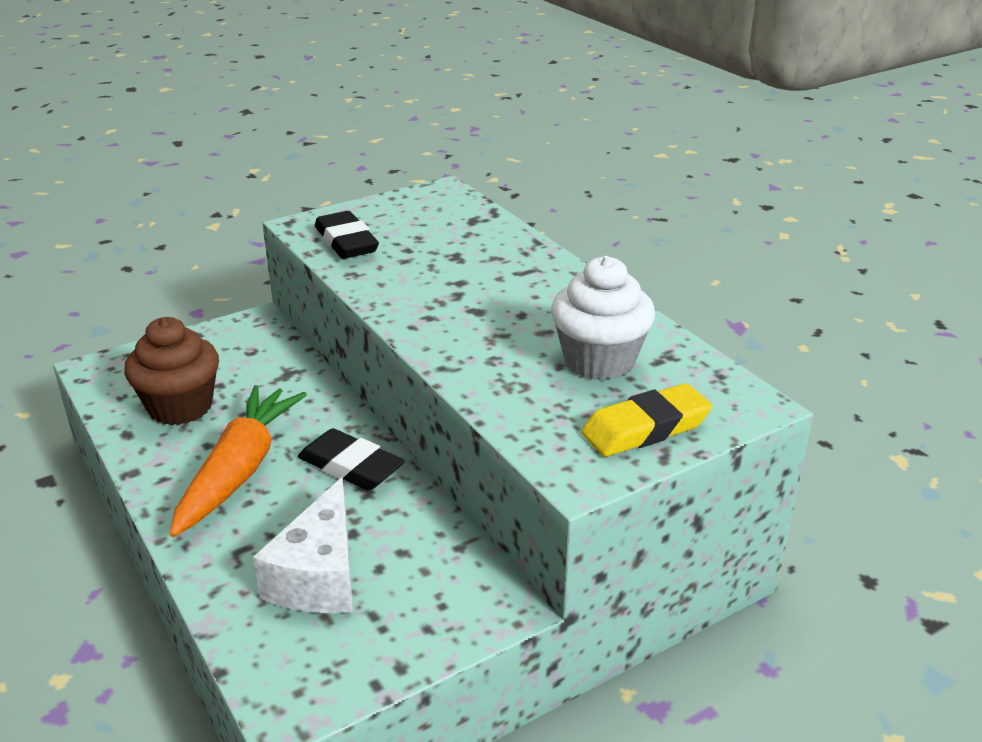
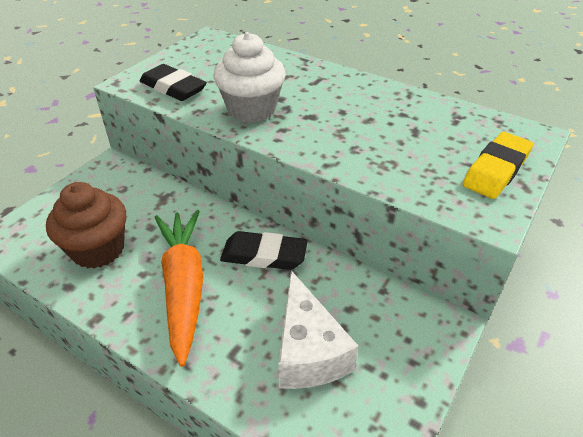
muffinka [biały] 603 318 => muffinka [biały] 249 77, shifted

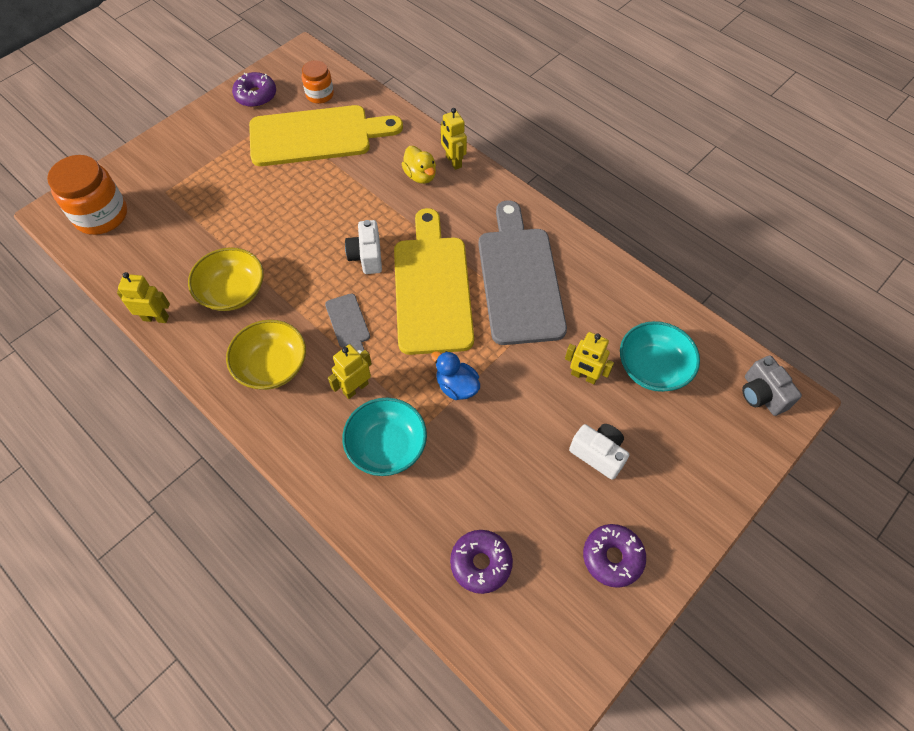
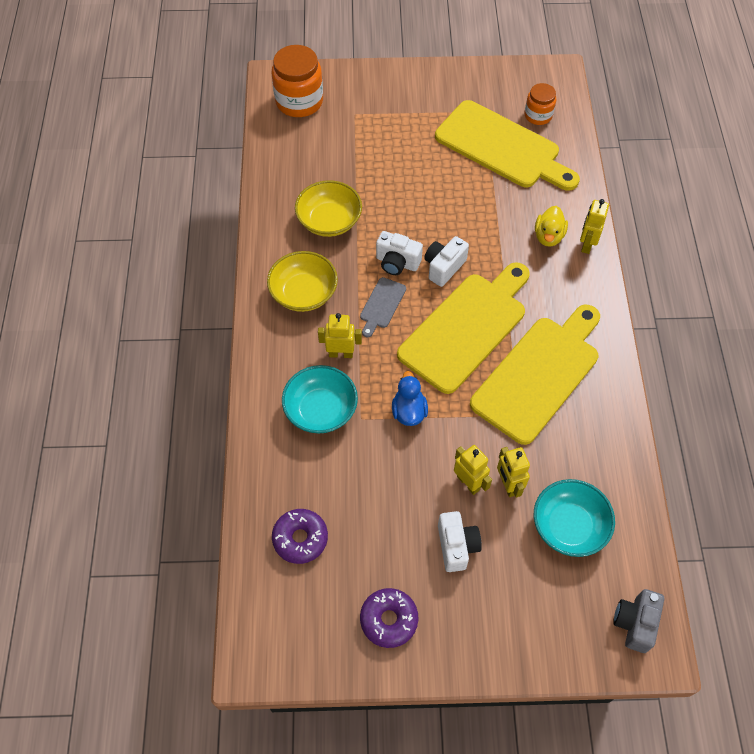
donut [fioletowy] 254 89 => nothing
nothing => aparat fotograficzny [biały] 399 253
robot [żółty] 143 297 => robot [żółty] 473 470, shifted
deska do krojenia [szary] 523 272 => deska do krojenia [żółty] 535 374

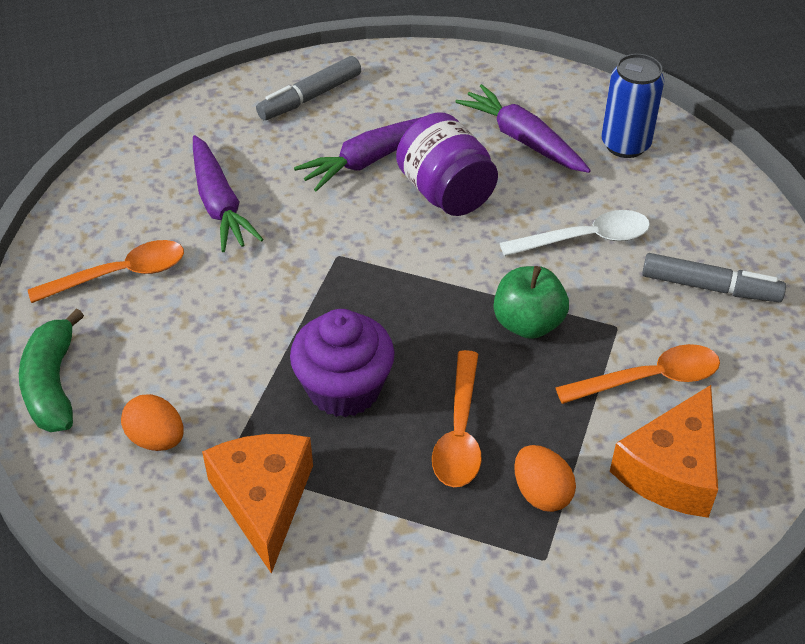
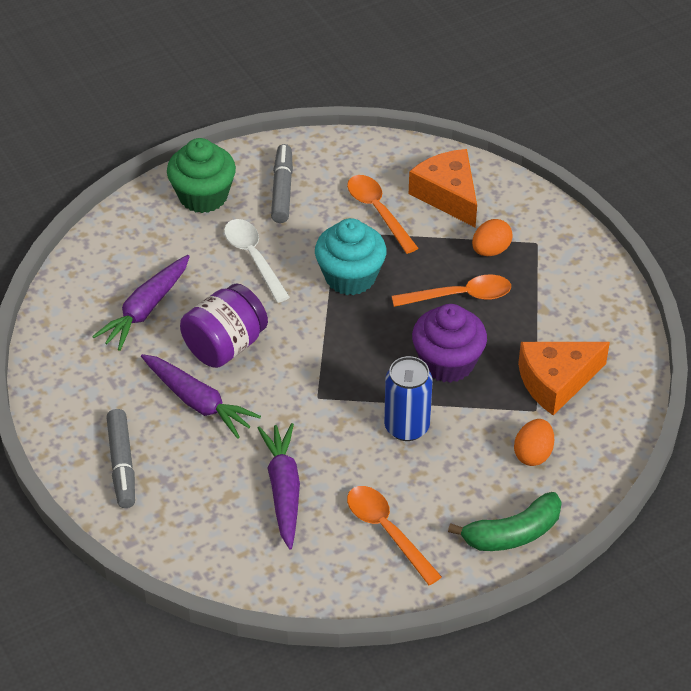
nothing => muffinka [zielony] 201 175
puszka [niebieski] 632 106 => puszka [niebieski] 408 398, shifted
jabłko [zielony] 531 302 => muffinka [turkusowy] 351 256
marchewka [fioletowy] 228 193 => marchewka [fioletowy] 279 486, 60 degrees counterclockwise
flamaster [szary] 308 88 => flamaster [szary] 120 458, 45 degrees clockwise
ser [pomarańczowy] 664 451 => ser [pomarańczowy] 443 188, 135 degrees counterclockwise

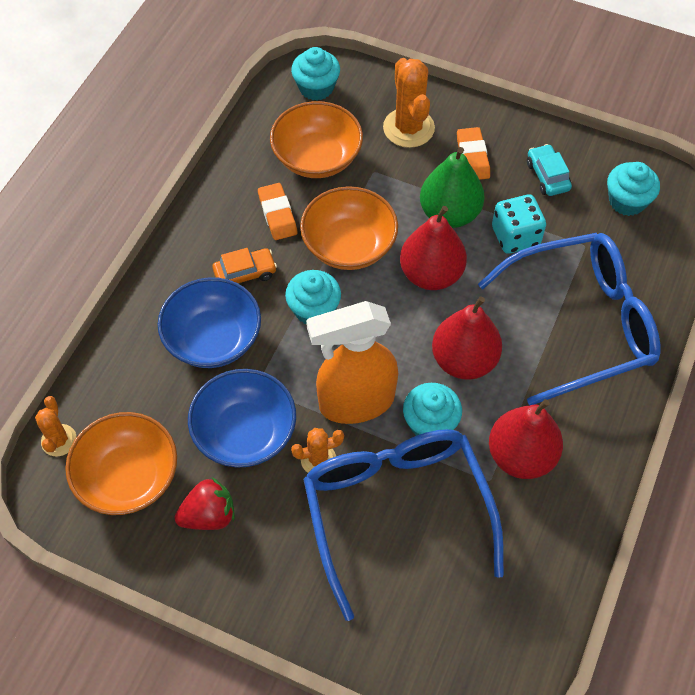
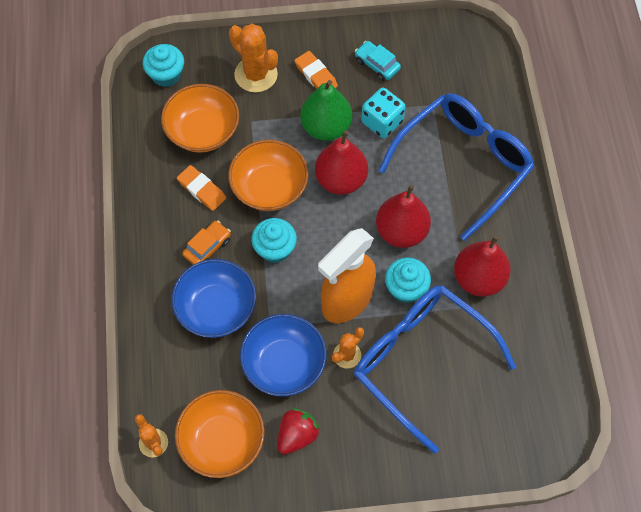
muffinka [turkusowy] 633 189 => nothing

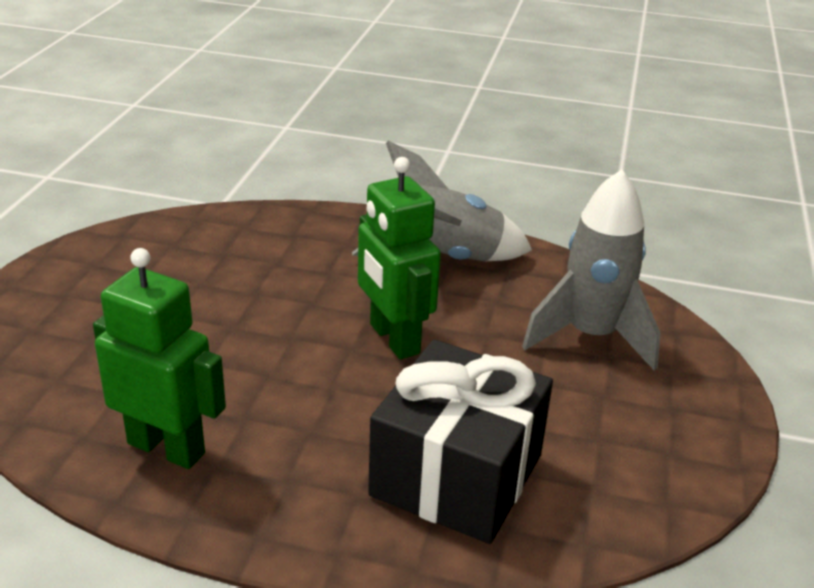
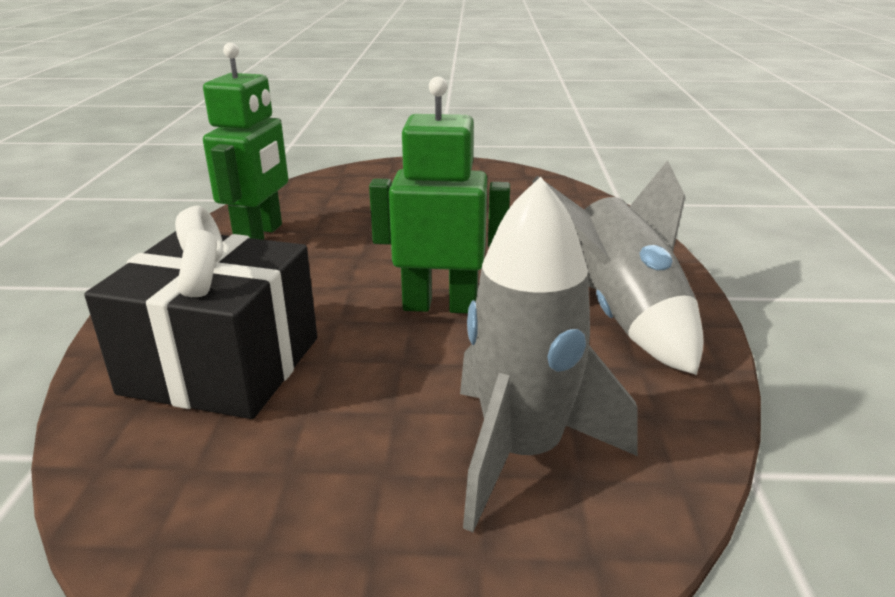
robot [zielony] 399 258 => robot [zielony] 439 195, 45 degrees clockwise

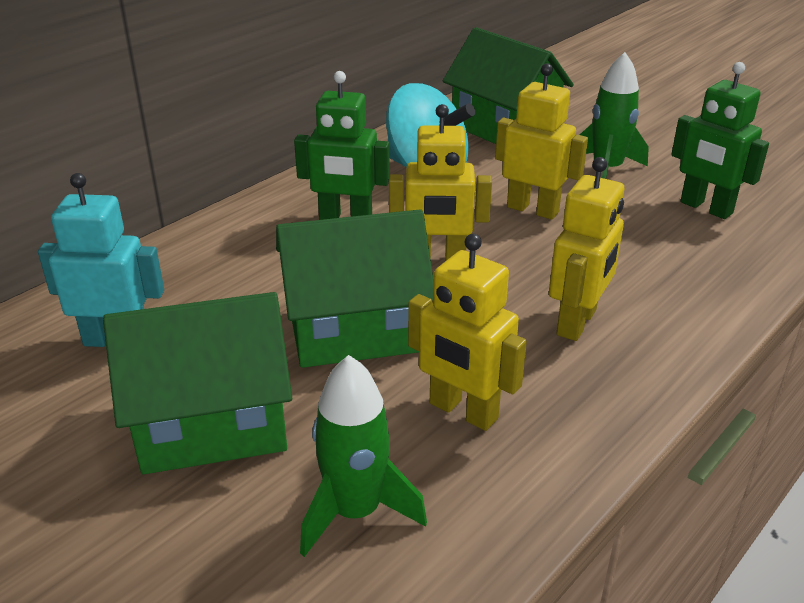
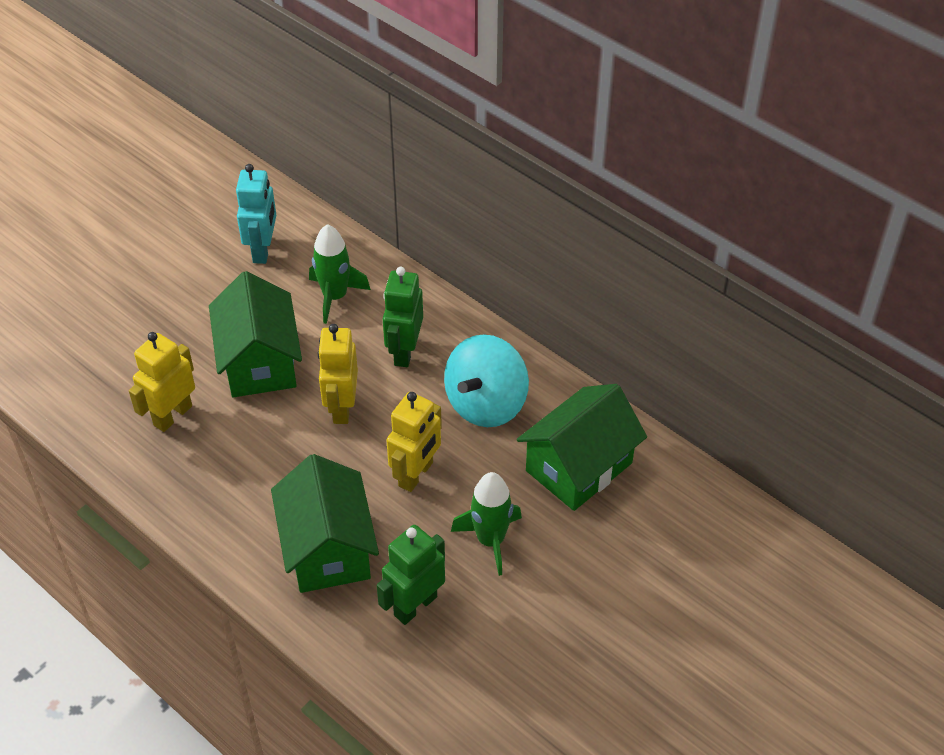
robot [żółty] 586 249 => nothing
domek [zielony] 197 383 => domek [zielony] 325 523, shifted
rakieta [zielony] 363 456 => rakieta [zielony] 340 274, shifted

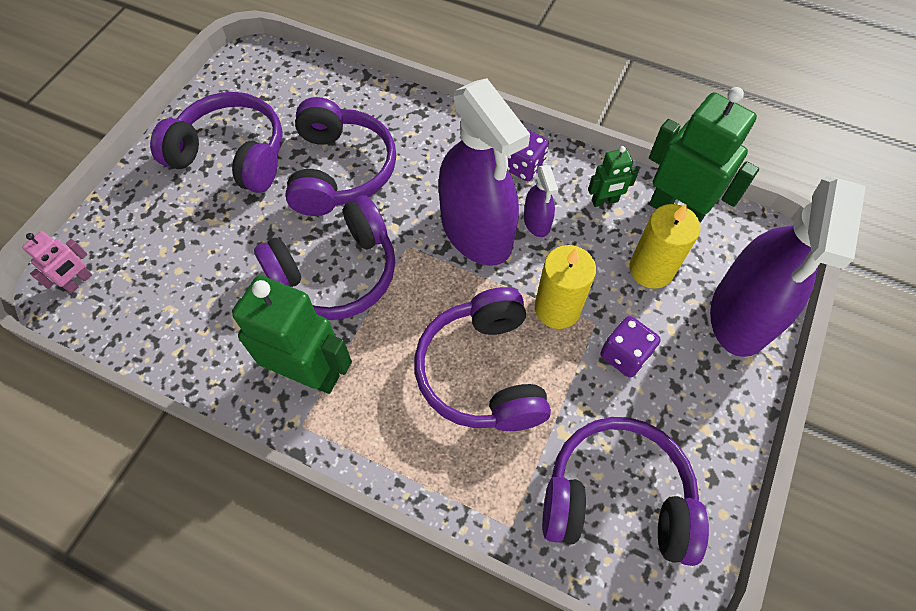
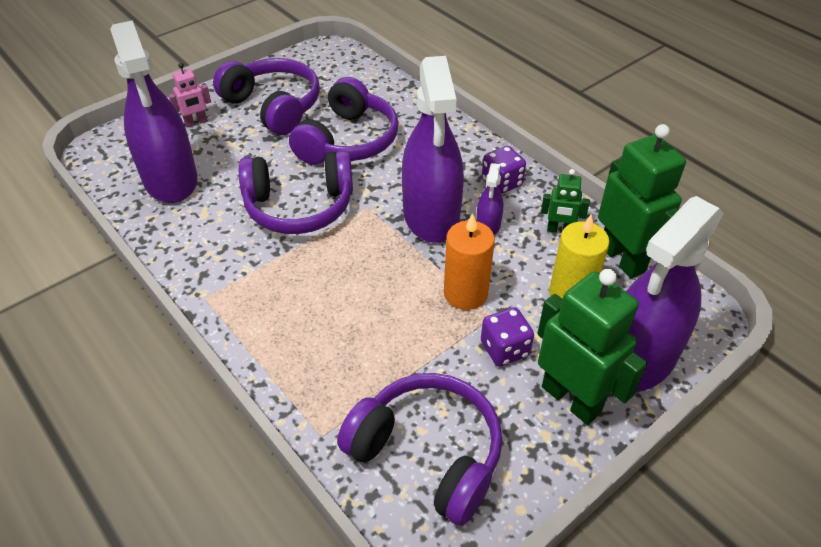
słuchawki [fioletowy] 482 359 => nothing
nothing => spryskiwacz [fioletowy] 154 111
robot [różowy] 57 262 => robot [różowy] 189 95, shifted
robot [zielony] 292 334 => robot [zielony] 592 347, shifted
świeca [żółty] 565 287 => świeca [pomarańczowy] 469 261

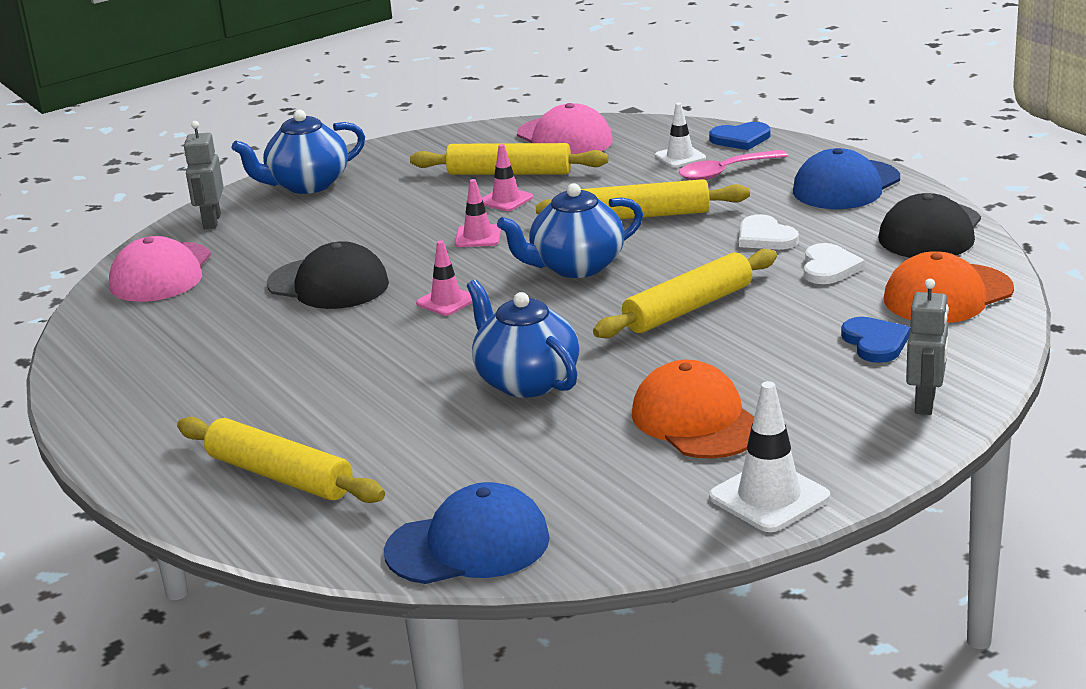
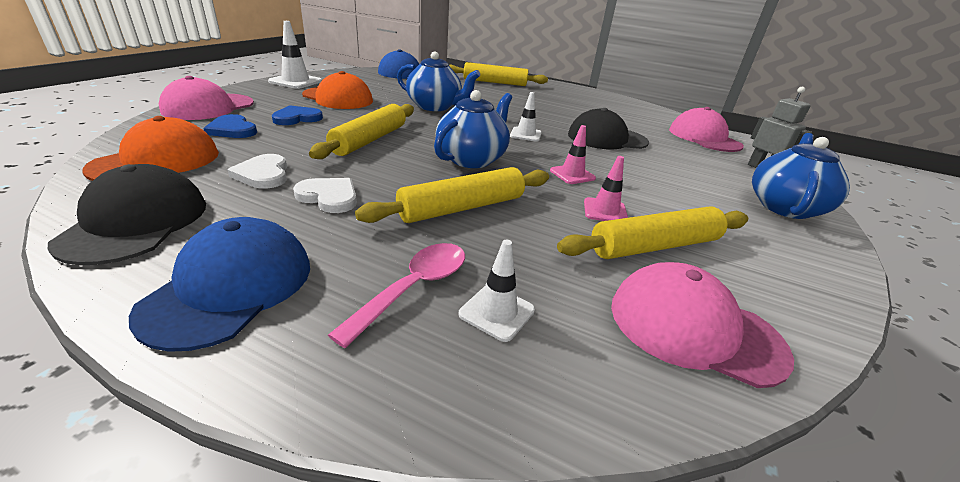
serce [niebieski] 739 136 => serce [niebieski] 297 115, shifted
robot [szary] 927 347 => czapka [różowy] 206 98
pachołek [różowy] 444 278 => pachołek [biały] 526 117

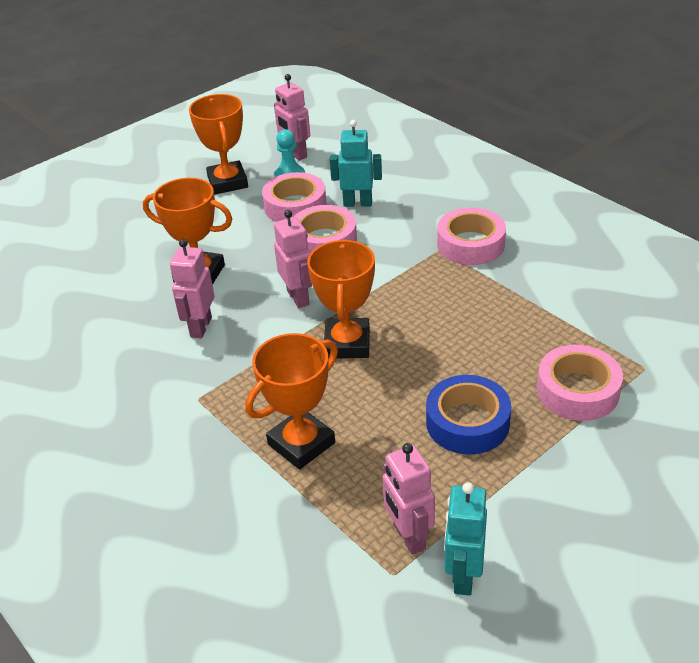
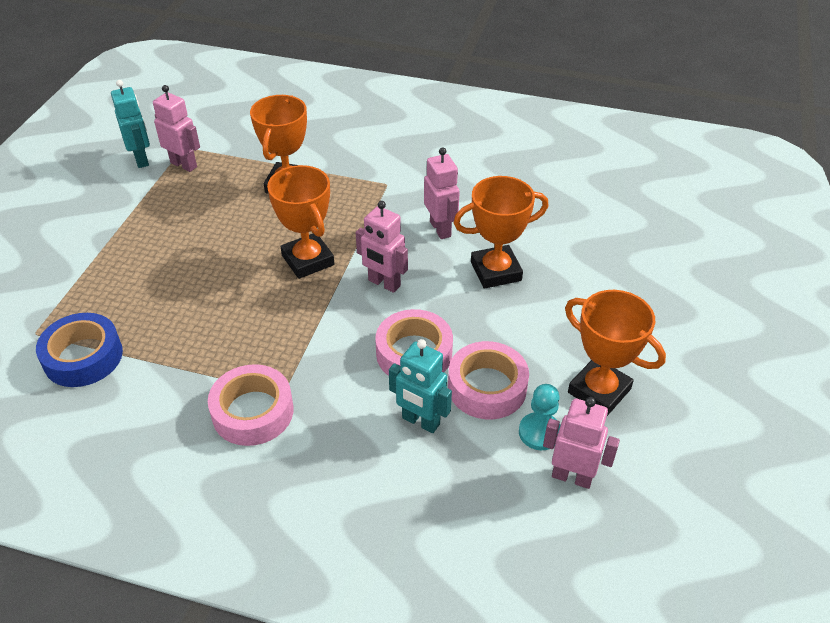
taśma klejąca [różowy] 580 383 => nothing
taśma klejąca [niebieski] 468 414 => taśma klejąca [niebieski] 79 350, shifted
robot [turkusowy] 356 163 => robot [turkusowy] 420 386, 60 degrees clockwise

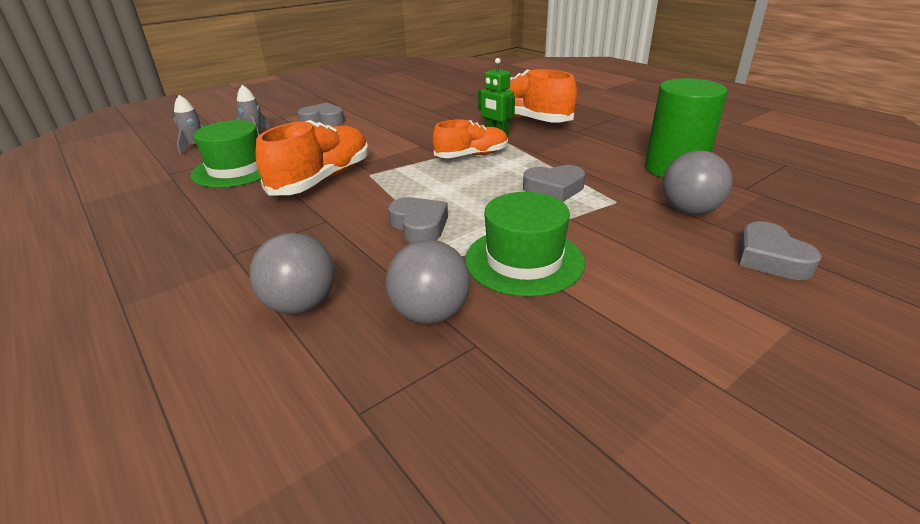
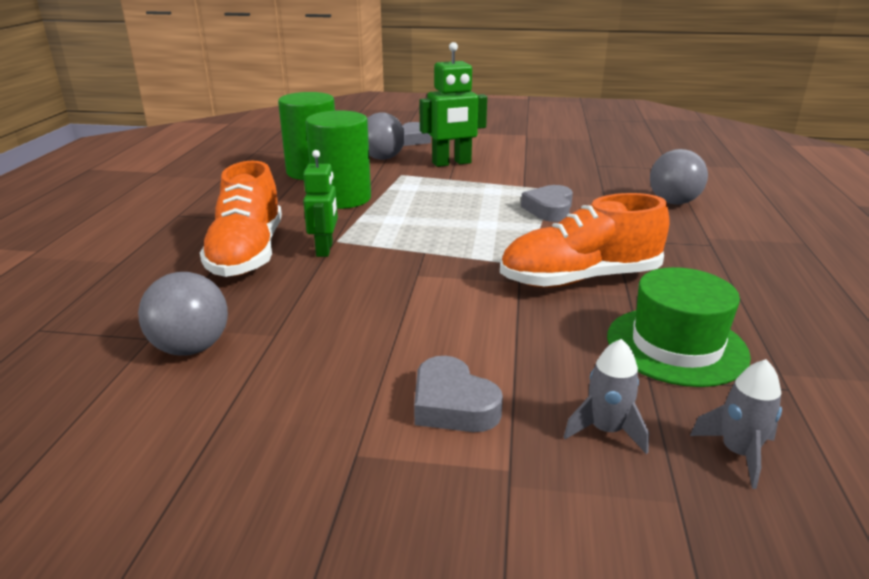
but [pomarańczowy] 470 138 => nothing
kapelusz [zielony] 525 244 => nothing
serce [szary] 554 183 => nothing
nothing => walec [zielony] 338 159
nothing => robot [zielony] 453 104
piłka [szary] 428 282 => piłka [szary] 183 313, shifted

